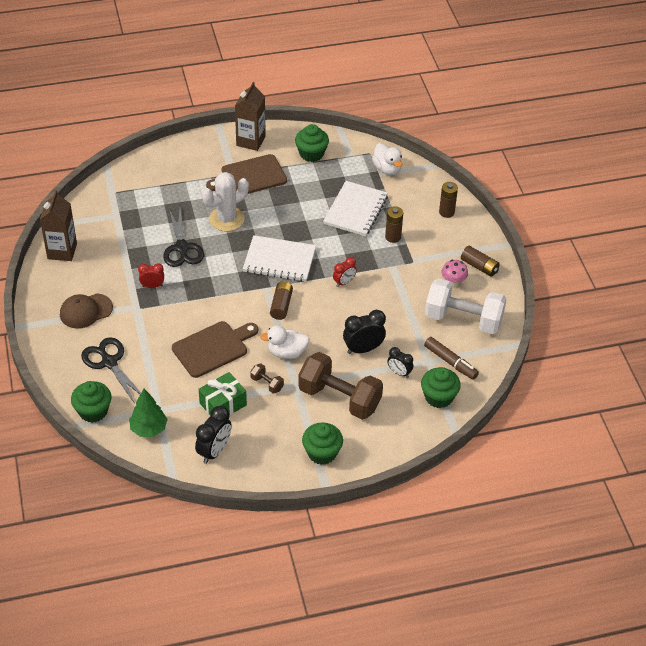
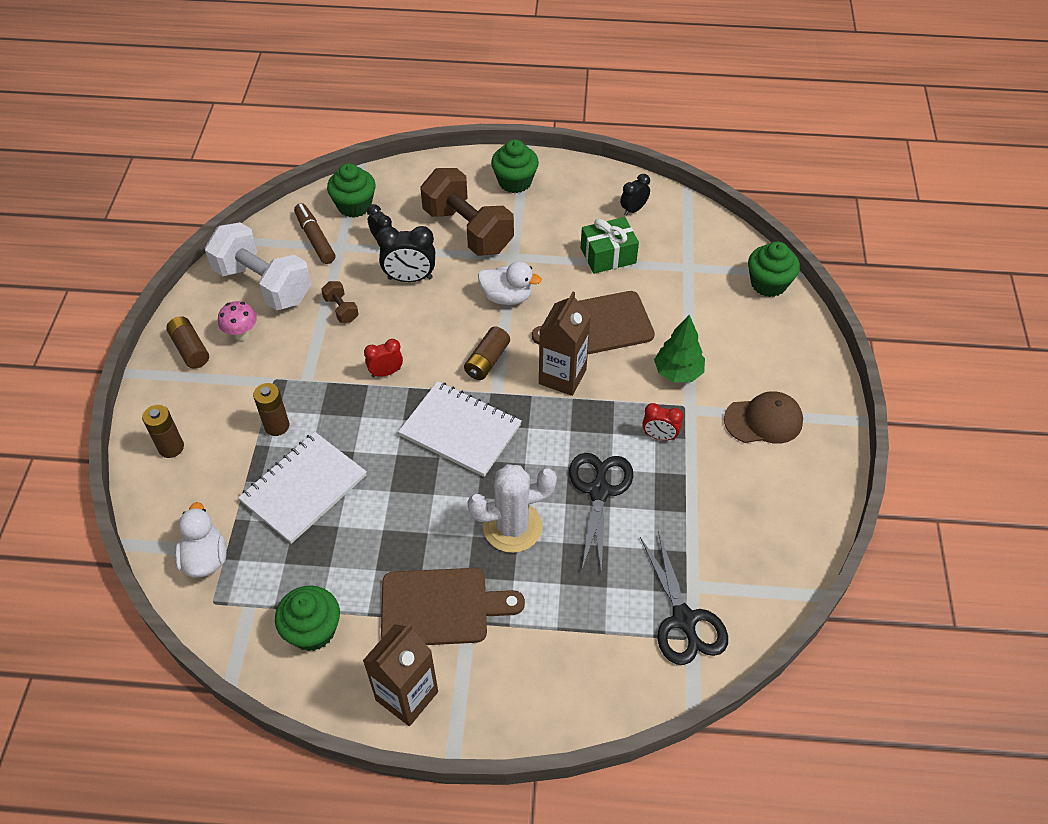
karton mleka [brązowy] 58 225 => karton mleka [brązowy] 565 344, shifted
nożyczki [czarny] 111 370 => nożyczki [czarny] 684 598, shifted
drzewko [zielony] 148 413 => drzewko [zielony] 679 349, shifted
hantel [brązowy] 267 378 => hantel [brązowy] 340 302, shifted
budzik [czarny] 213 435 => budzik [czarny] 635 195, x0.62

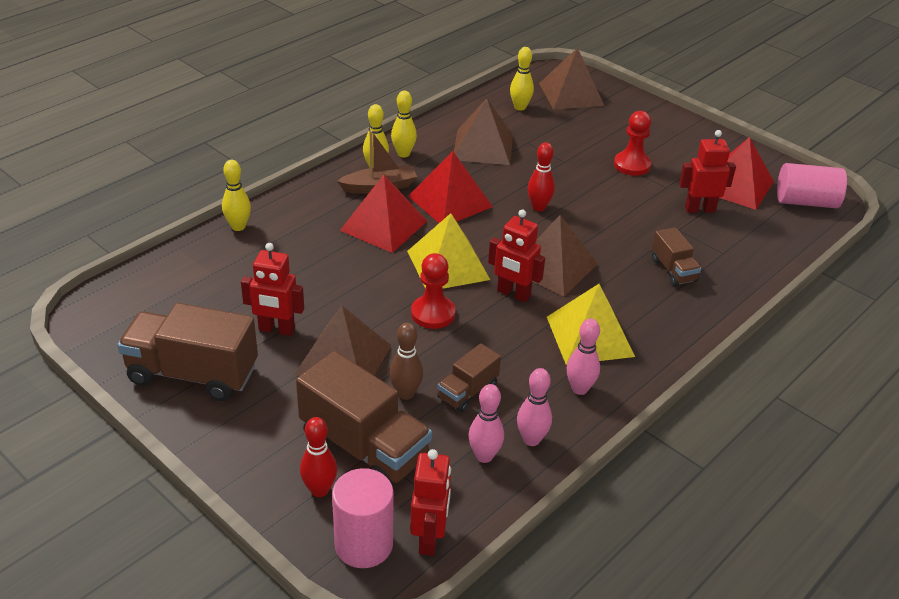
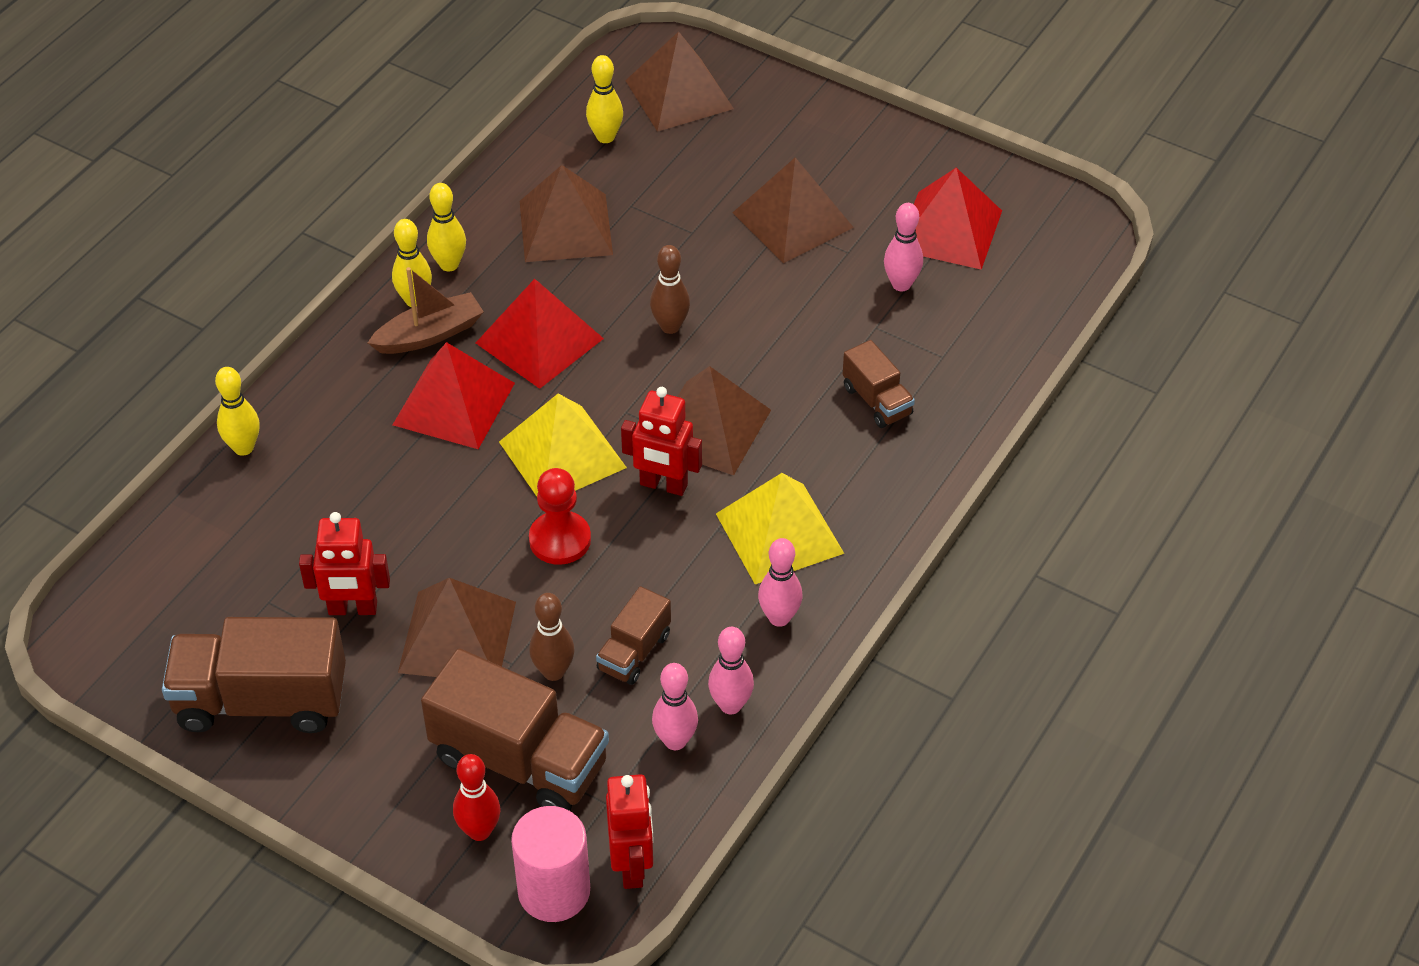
walec [różowy] 812 185 => nothing
pionek [czerwony] 632 143 => piramida [brązowy] 793 210
robot [czerwony] 707 171 => kręgiel [różowy] 903 247
kręgiel [czerwony] 541 176 => kręgiel [brązowy] 670 289

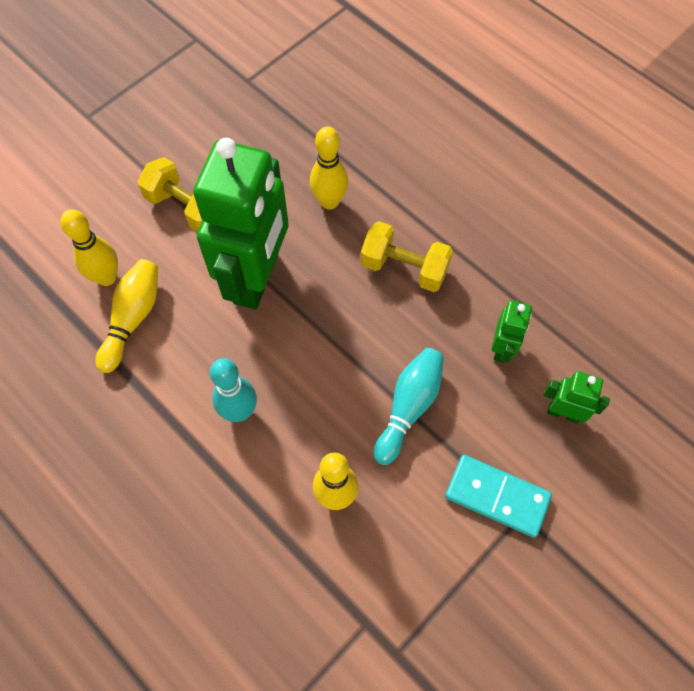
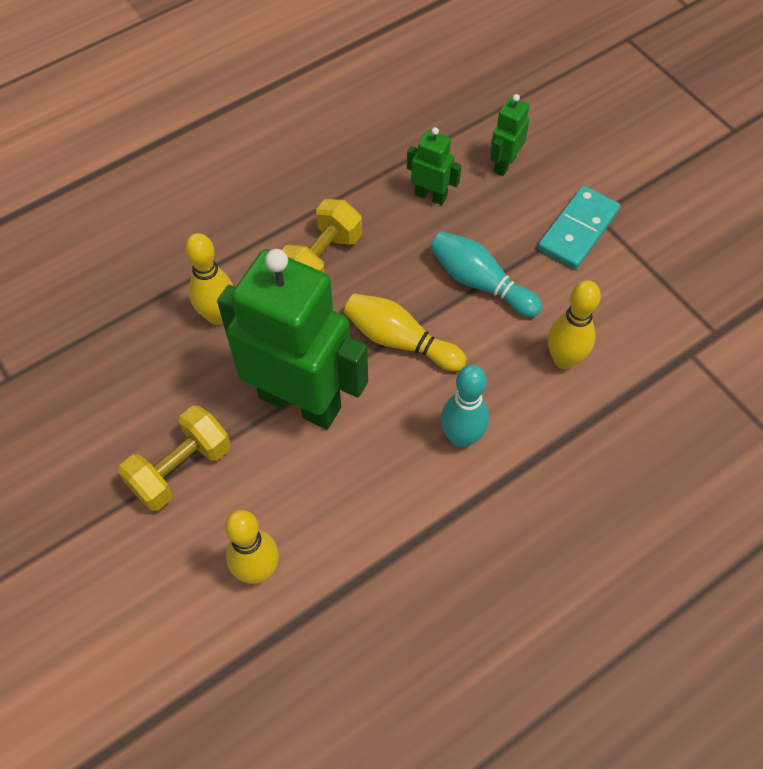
kręgiel [żółty] 126 316 => kręgiel [żółty] 405 332, shifted

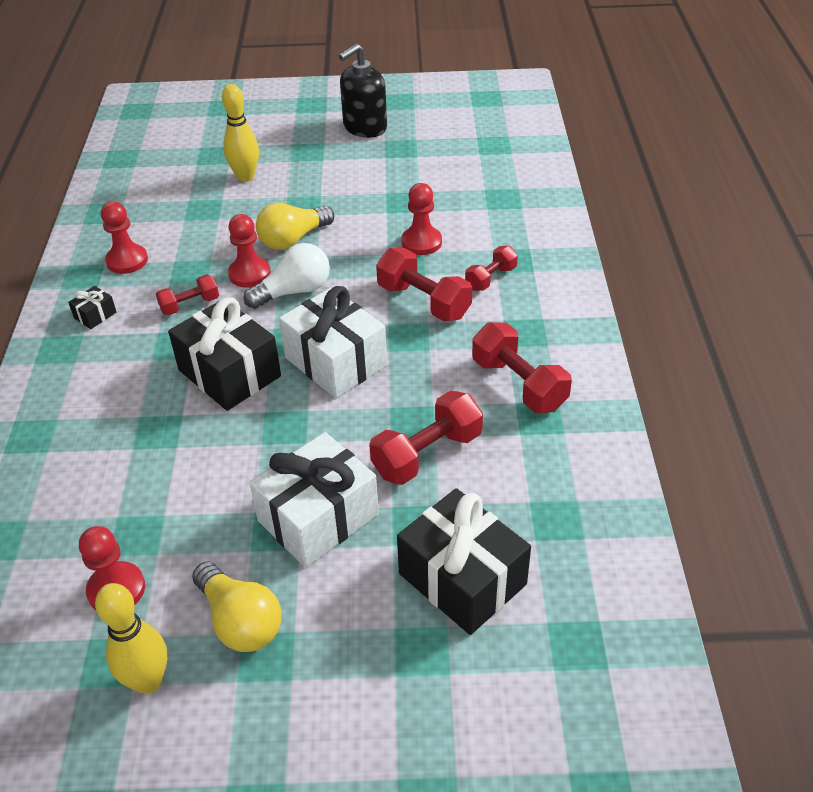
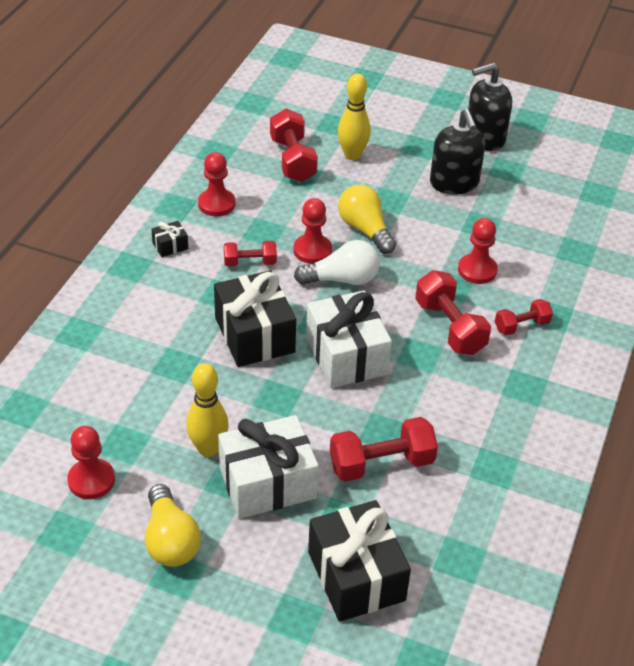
nothing => dozownik mydła [czarny] 458 152
kręgiel [żółty] 131 638 => kręgiel [żółty] 207 410, shifted
hantel [czerwony] 522 367 => hantel [czerwony] 294 145, shifted
żarówka [żółty] 295 226 => żarówka [żółty] 367 219, 75 degrees clockwise

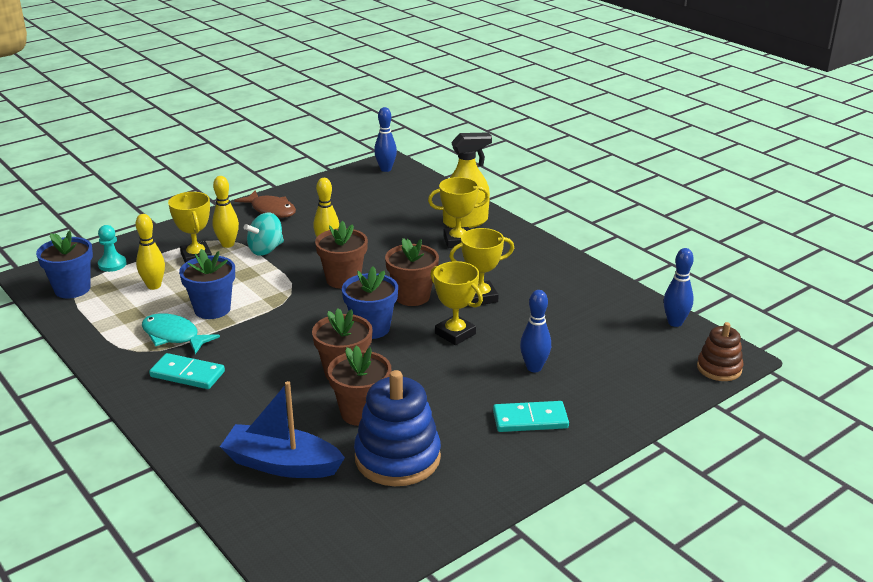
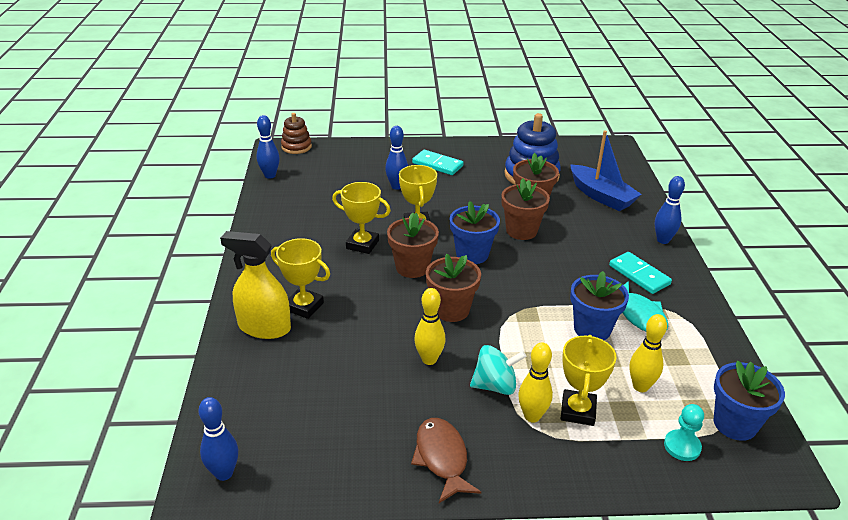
nothing => kręgiel [niebieski] 670 210

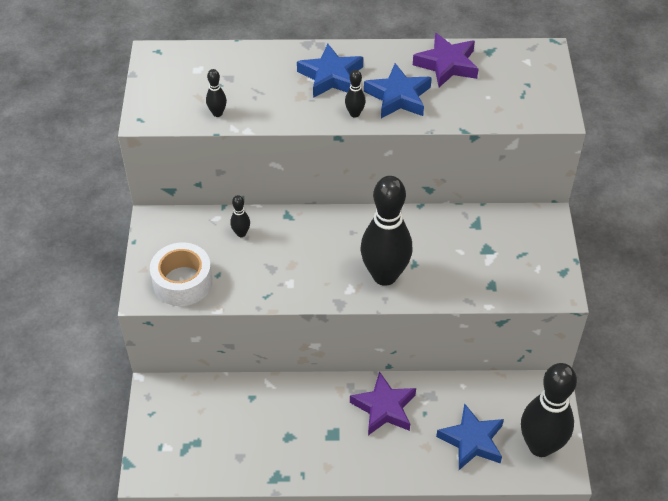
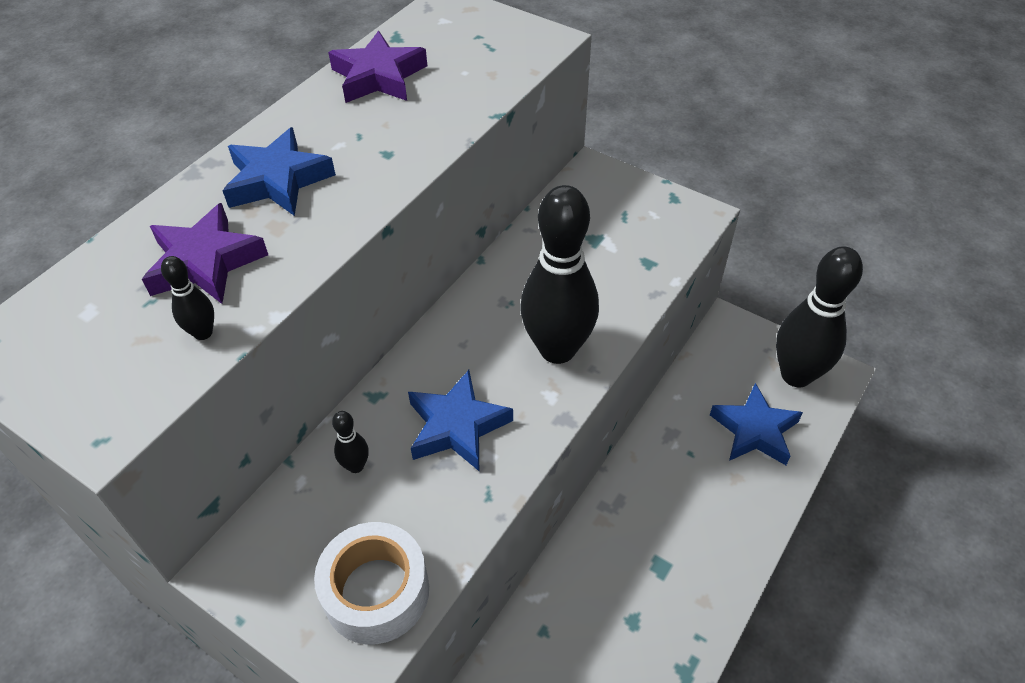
kręgiel [czarny] 355 93 => nothing
gwiazda [fioletowy] 383 403 => gwiazda [fioletowy] 205 253, shifted
gwiazda [niebieski] 398 90 => gwiazda [niebieski] 460 420, shifted

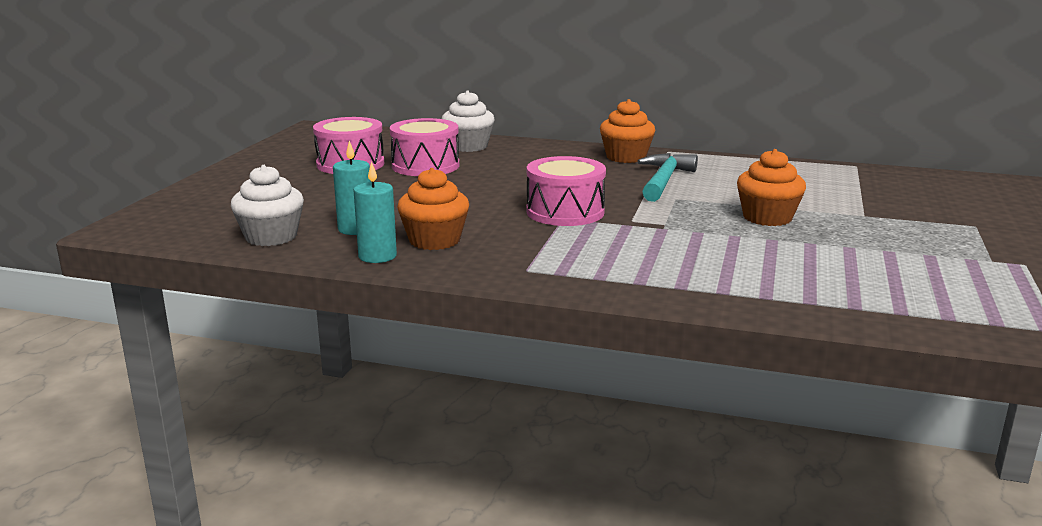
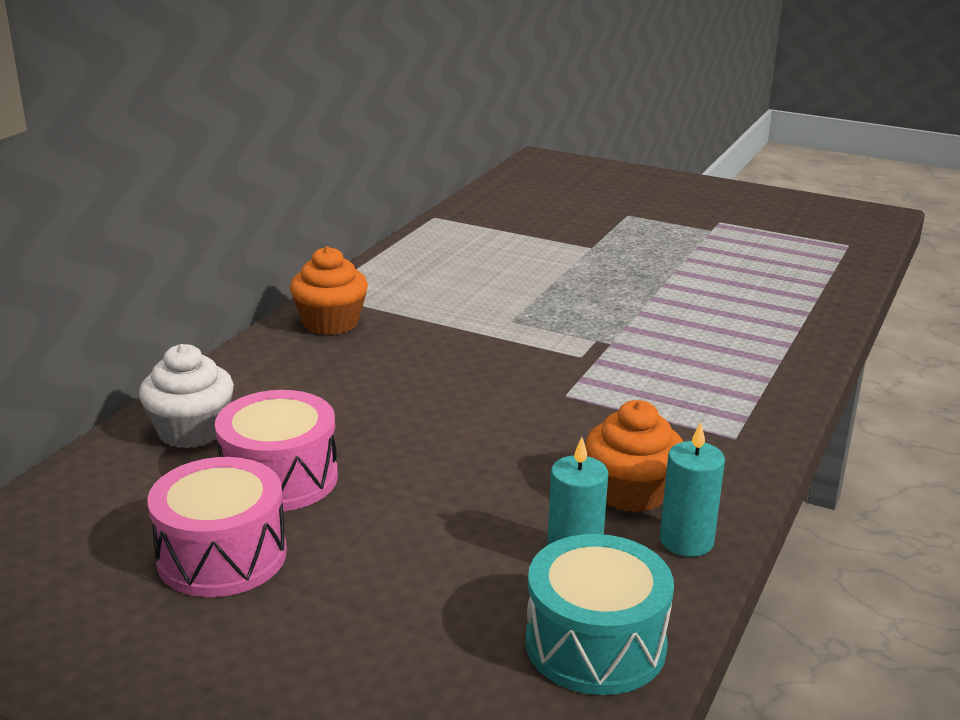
bęben [różowy] 566 191 => nothing
młotek [turkusowy] 668 177 => nothing
muffinka [pomarańczowy] 771 187 => nothing
muffinka [biały] 267 205 => bęben [turkusowy] 600 614

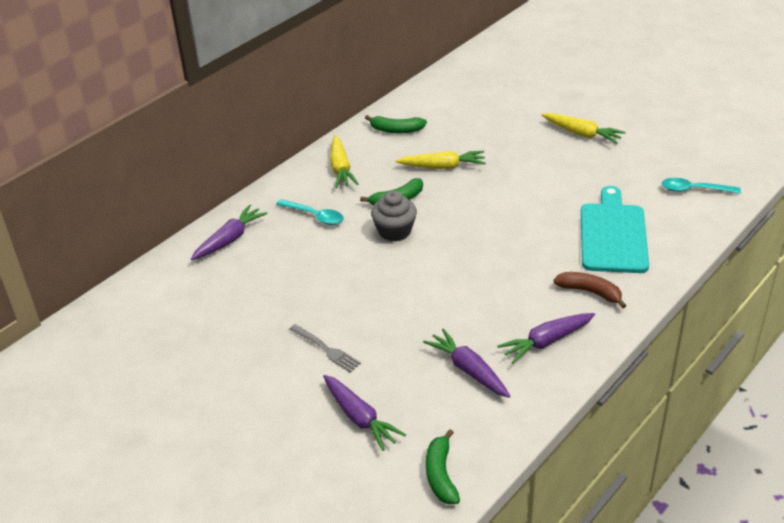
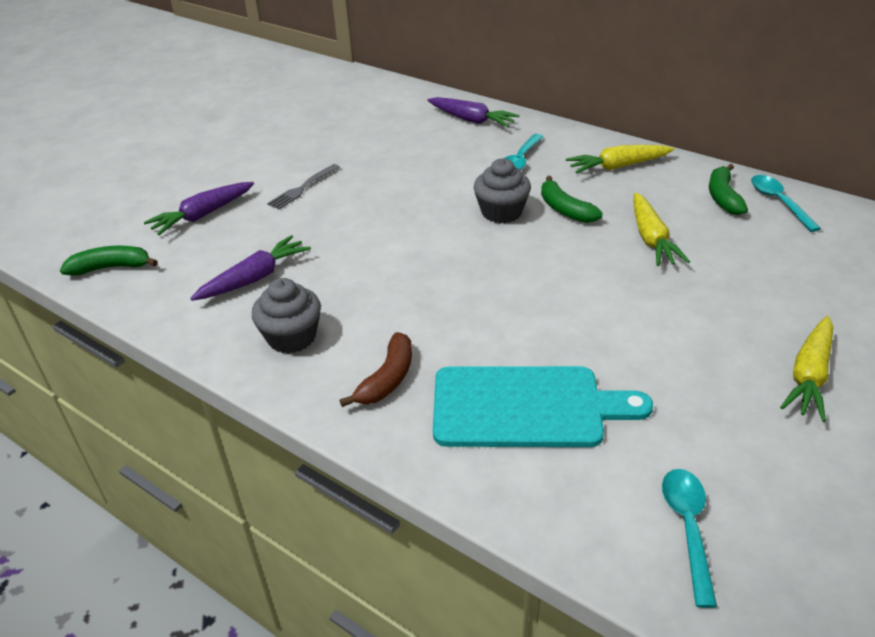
nothing => łyżka [turkusowy] 786 203
marchewka [fioletowy] 546 338 => muffinka [szary] 286 316

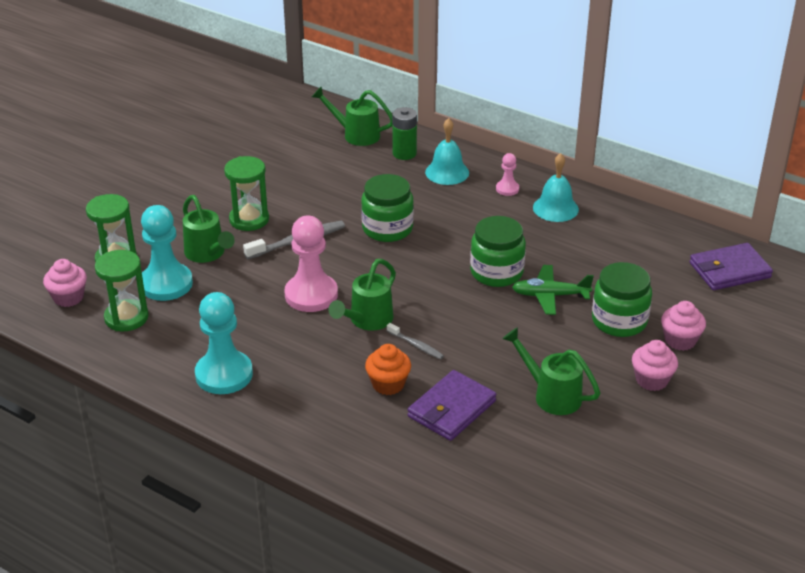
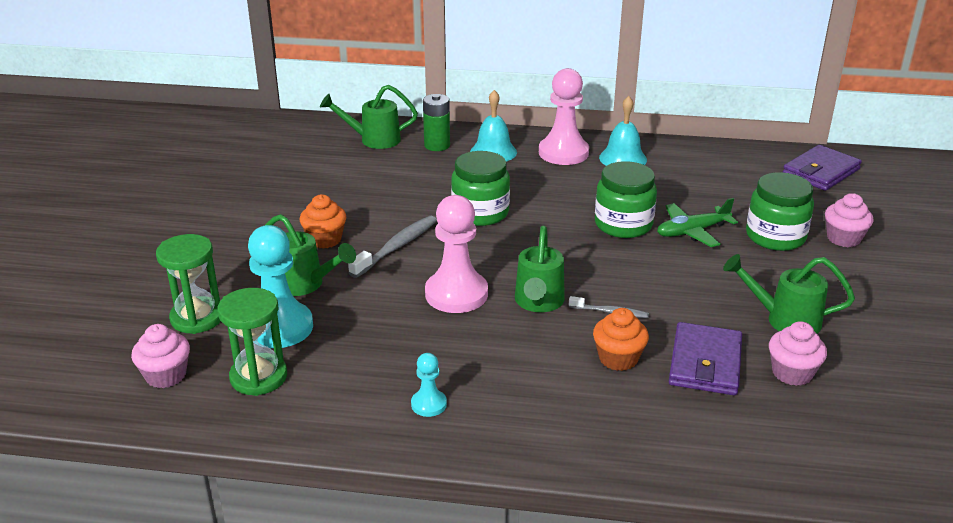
muffinka [różowy] 655 365 => muffinka [różowy] 798 353, shifted
klepsydra [zielony] 246 193 => muffinka [pomarańczowy] 323 221
pionek [turkusowy] 224 343 => pionek [turkusowy] 429 385, x0.49
pionek [różowy] 507 174 => pionek [różowy] 564 116, x2.04

